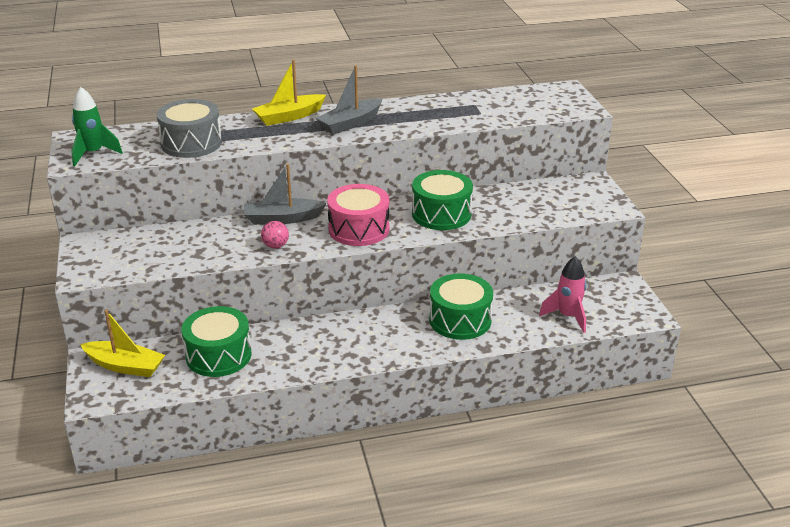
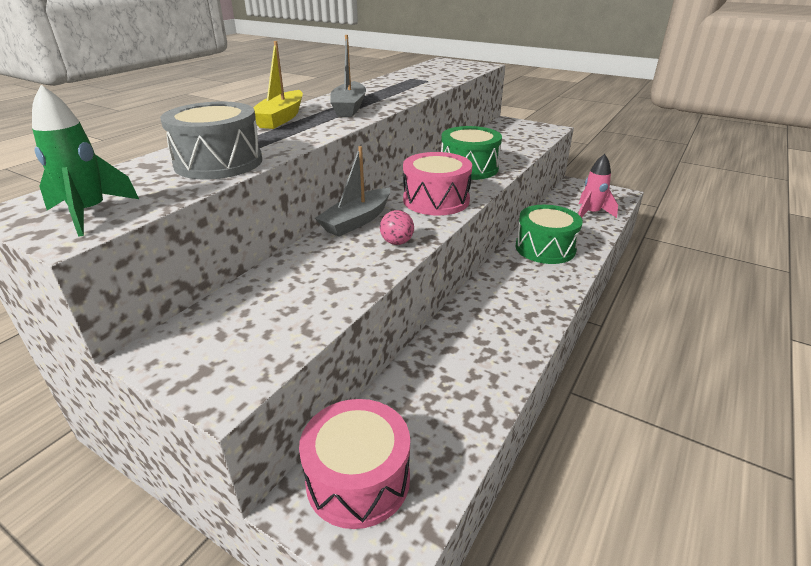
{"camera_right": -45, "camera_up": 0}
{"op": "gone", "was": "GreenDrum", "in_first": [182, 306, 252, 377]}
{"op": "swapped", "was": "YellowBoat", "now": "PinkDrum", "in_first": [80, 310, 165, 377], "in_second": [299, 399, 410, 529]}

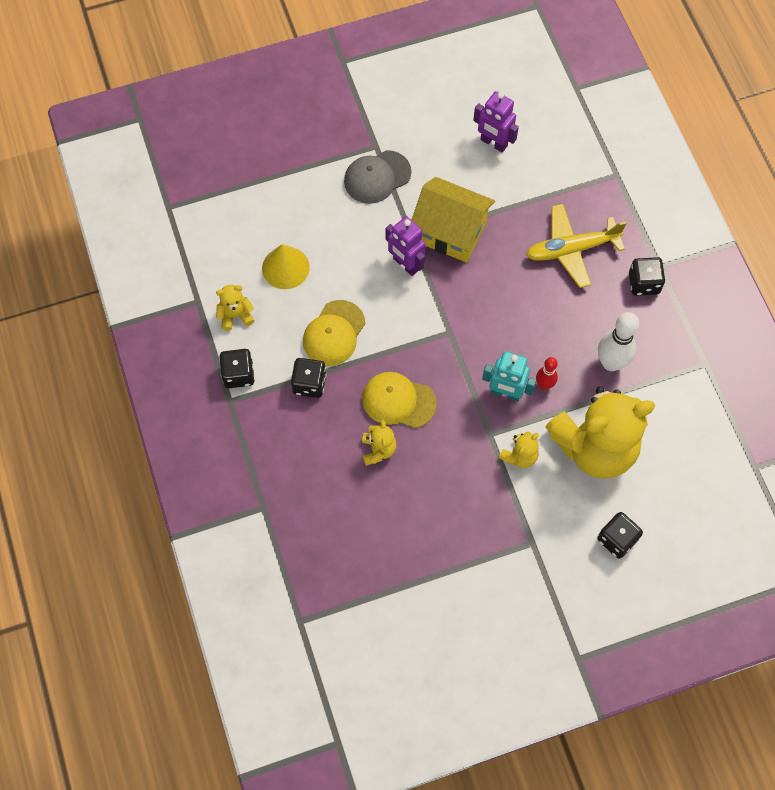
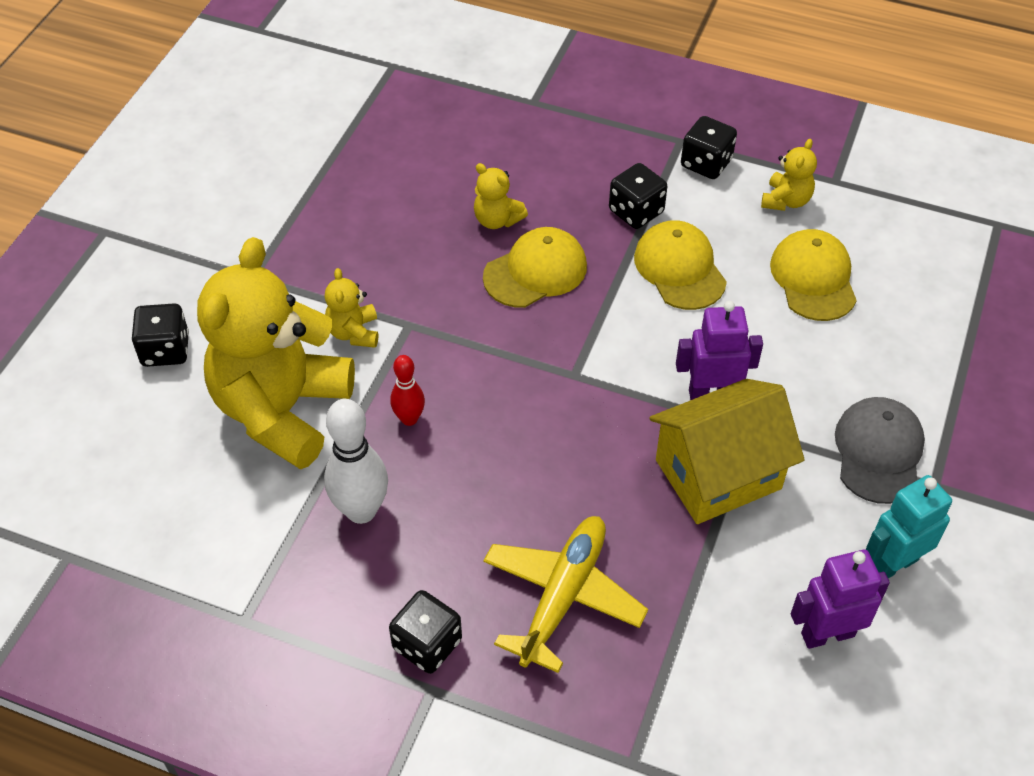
{"camera_right": 130, "camera_up": -15}
{"op": "swapped", "was": "YellowCone", "now": "YellowCap", "in_first": [262, 244, 310, 289], "in_second": [770, 229, 857, 321]}
{"op": "shifted", "was": "TurquoiseRobot", "in_first": [482, 351, 536, 402], "in_second": [866, 475, 952, 579]}

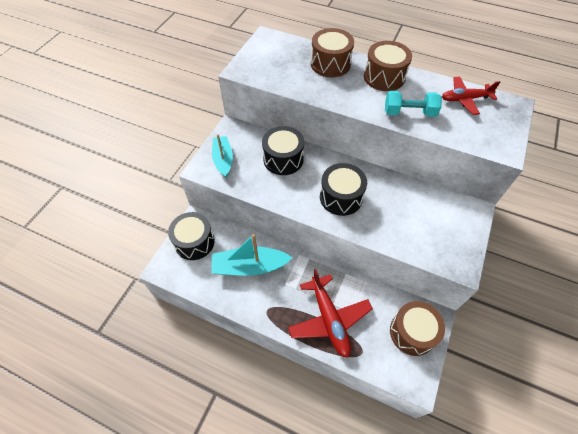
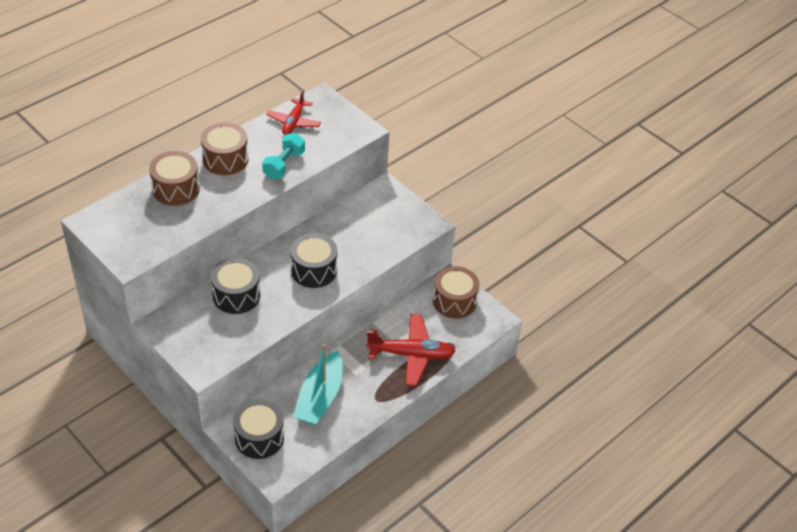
{"camera_right": -70, "camera_up": -10}
{"op": "gone", "was": "TurquoiseBoat", "in_first": [212, 134, 233, 178]}

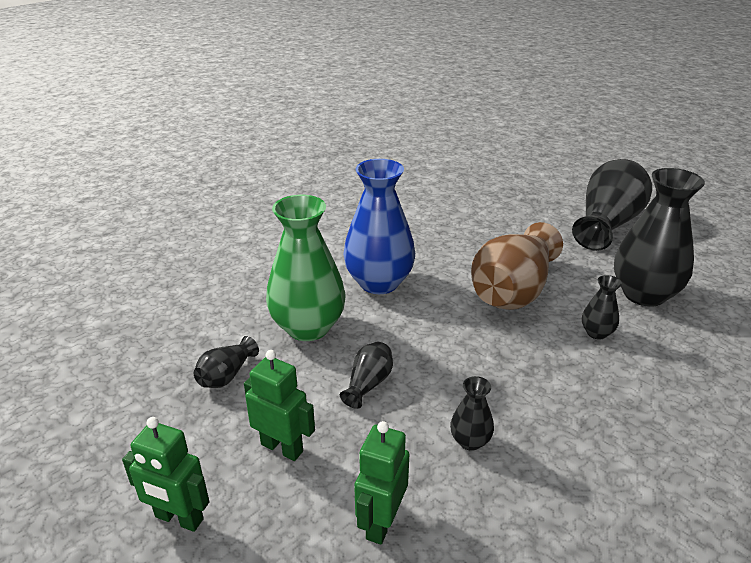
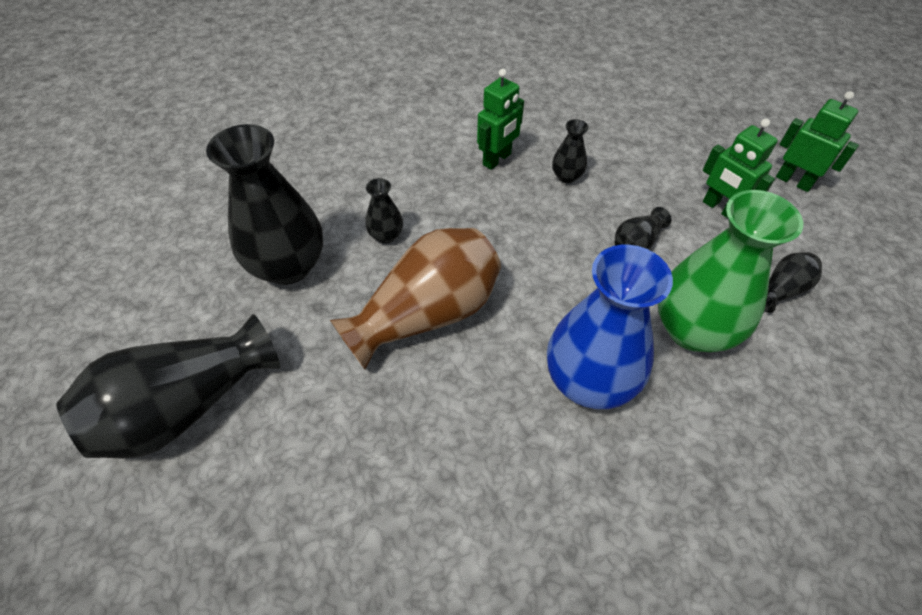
{"camera_right": -160, "camera_up": 20}
{"op": "shifted", "was": "GreenRobot", "in_first": [354, 421, 409, 545], "in_second": [477, 69, 524, 170]}

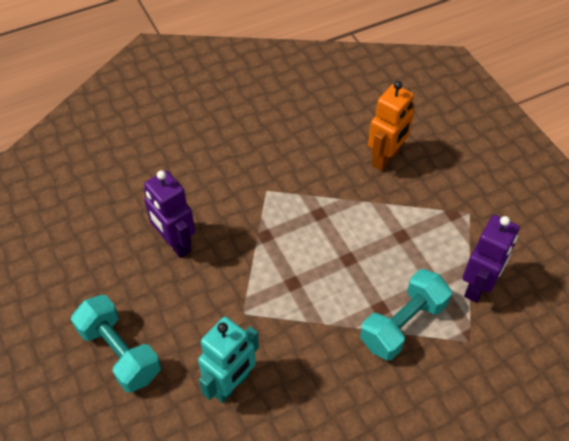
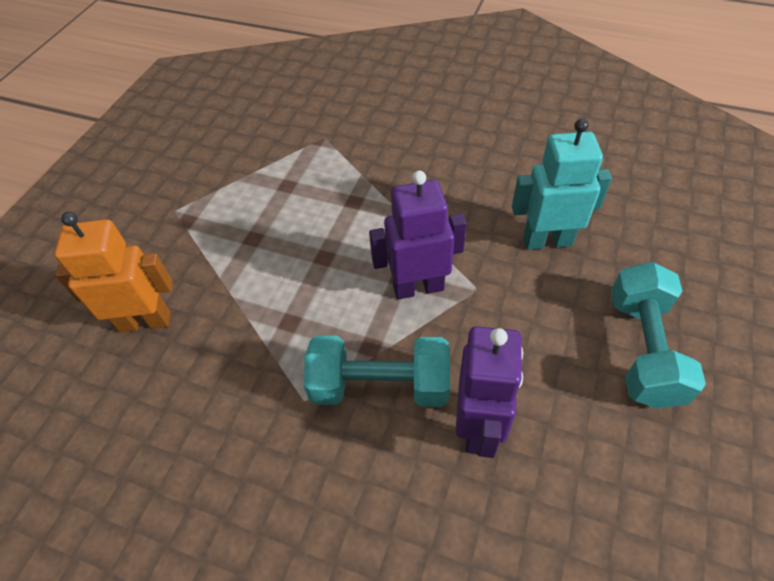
{"camera_right": -130, "camera_up": 0}
{"op": "shifted", "was": "PurpleRobot", "in_first": [463, 215, 520, 303], "in_second": [369, 171, 467, 300]}
{"op": "shifted", "was": "TurquoiseDumbbell", "in_first": [360, 269, 452, 361], "in_second": [304, 336, 450, 407]}

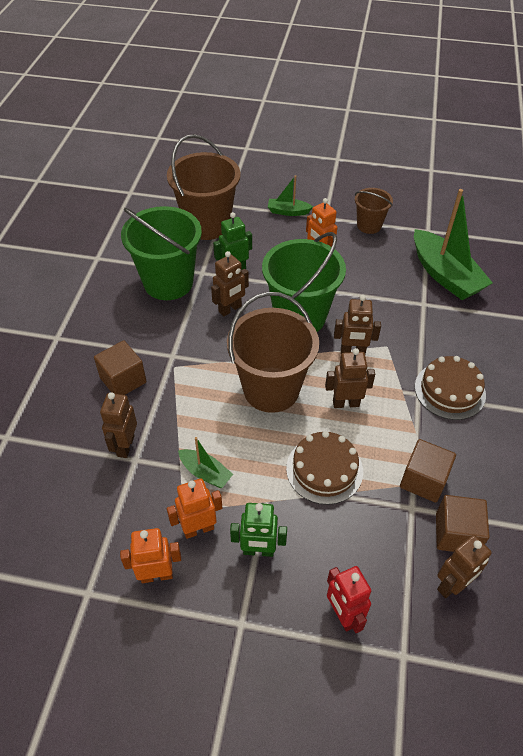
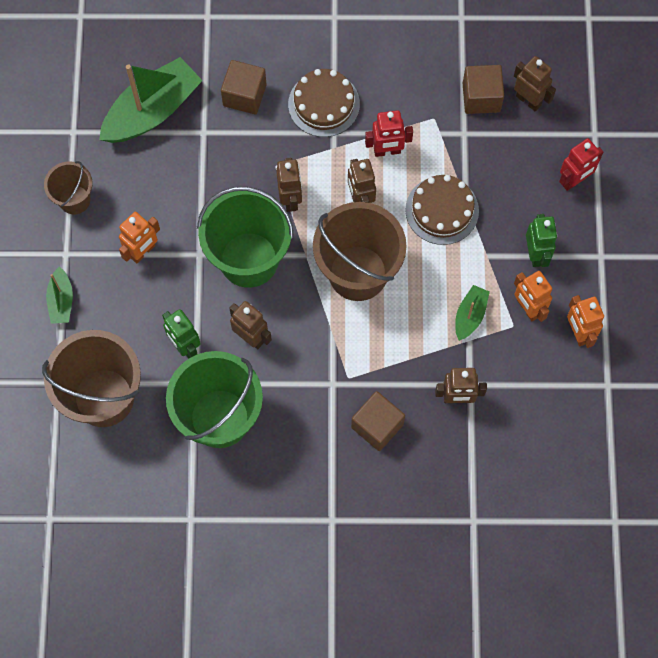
{"camera_right": -100, "camera_up": 20}
{"op": "shifted", "was": "BrownCube", "in_first": [400, 439, 456, 503], "in_second": [221, 60, 267, 114]}
{"op": "new", "now": "RedRobot", "in_second": [365, 110, 413, 157]}

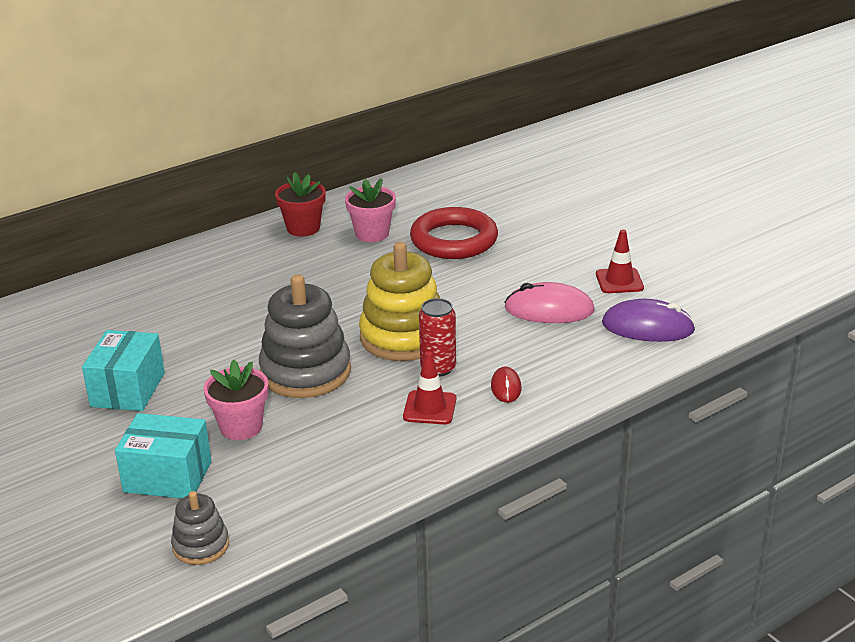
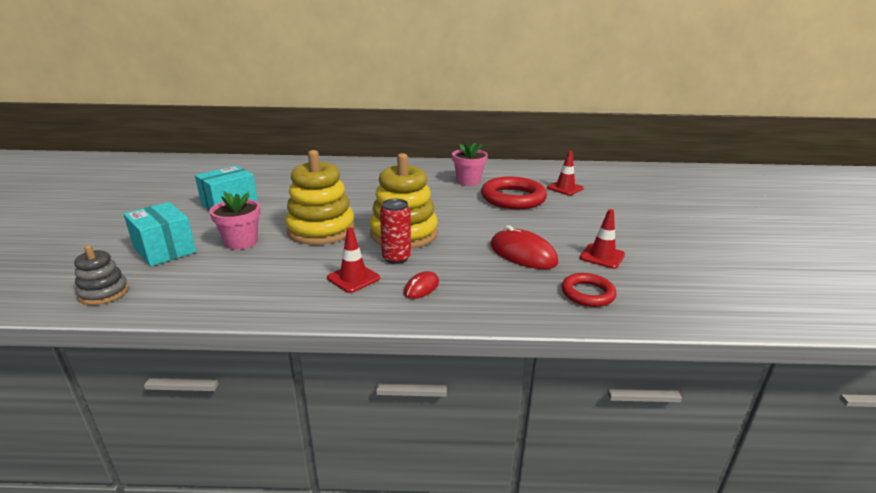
{"camera_right": 35, "camera_up": -5}
{"op": "gone", "was": "RedFlowerPot", "in_first": [275, 172, 326, 237]}
{"op": "repainted", "was": "GreyStackingToy", "now": "YellowStackingToy", "in_first": [259, 275, 351, 398], "in_second": [285, 150, 355, 245]}
{"op": "repainted", "was": "PinkMouse", "now": "RedMouse", "in_first": [504, 282, 595, 323], "in_second": [491, 225, 558, 269]}
{"op": "swapped", "was": "PurpleMouse", "now": "RedRing", "in_first": [602, 299, 696, 342], "in_second": [561, 273, 617, 307]}
{"op": "new", "now": "RedTrafficCone", "in_second": [547, 151, 584, 195]}

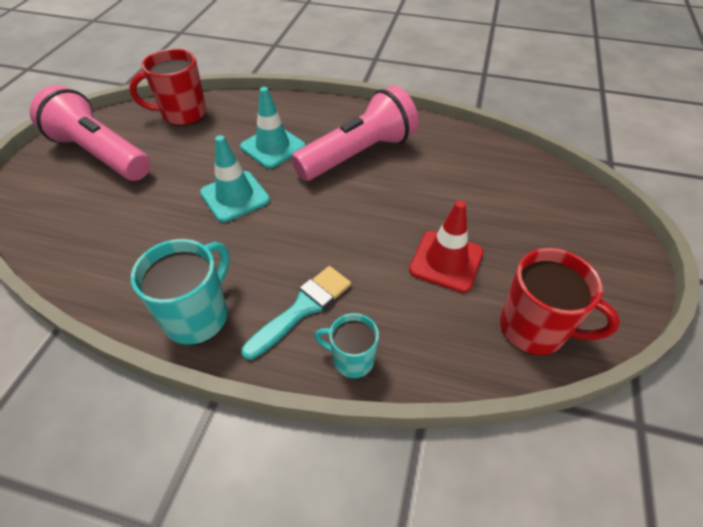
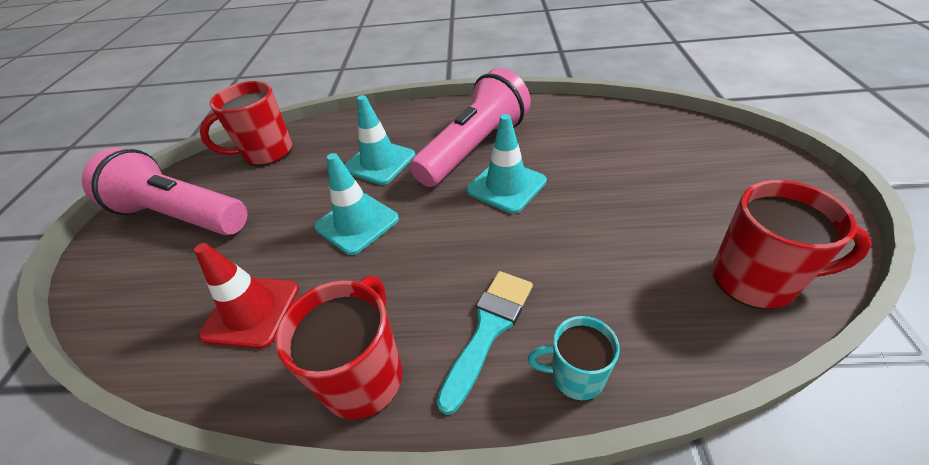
{"camera_right": -10, "camera_up": -5}
{"op": "shifted", "was": "RedTrafficCone", "in_first": [409, 200, 483, 293], "in_second": [194, 243, 299, 349]}
{"op": "repainted", "was": "TurquoiseMug", "now": "RedMug", "in_first": [131, 239, 230, 345], "in_second": [275, 276, 402, 420]}
{"op": "new", "now": "TurquoiseTrafficCone", "in_second": [467, 114, 547, 214]}

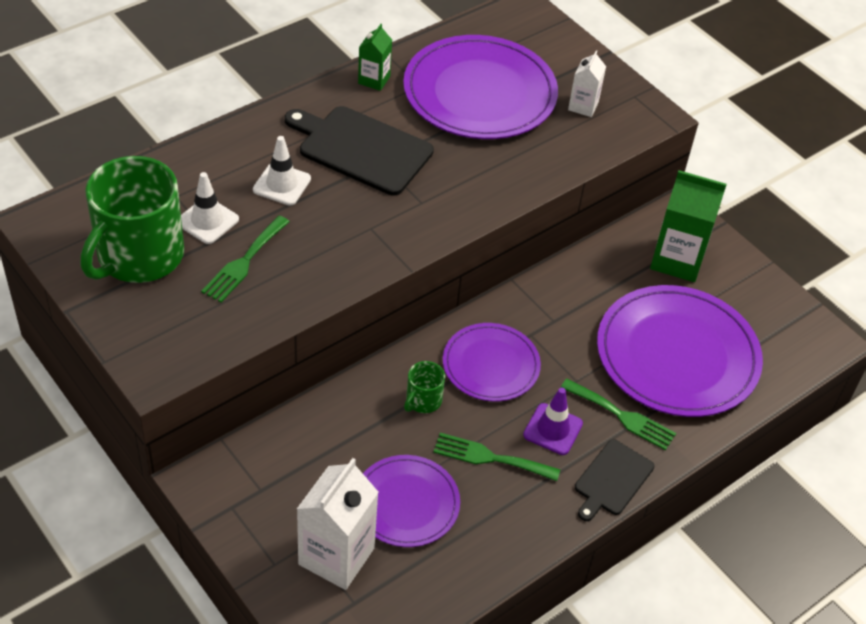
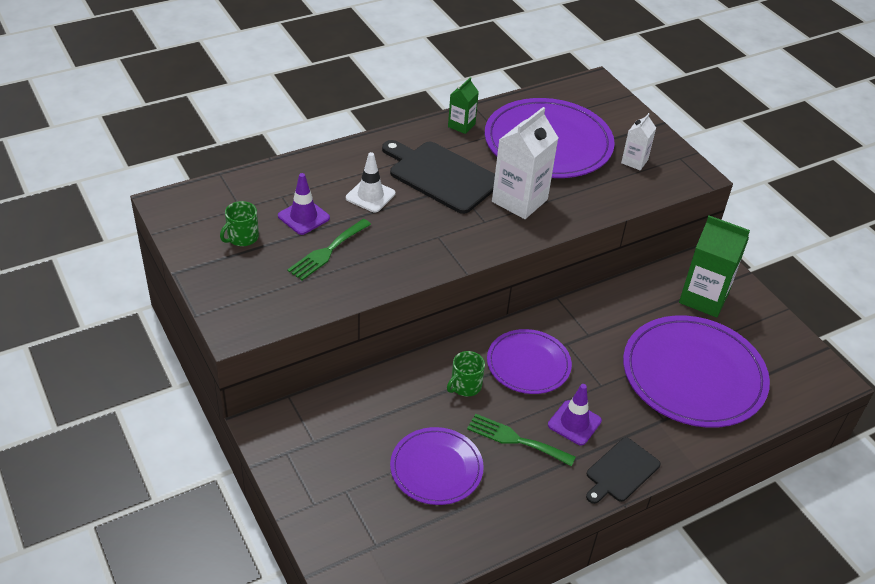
{"camera_right": 10, "camera_up": -5}
{"op": "scaled", "was": "GreenMug", "in_first": [81, 156, 184, 283], "in_second": [220, 201, 259, 246], "ratio": 0.43}
{"op": "repainted", "was": "WhiteTrafficCone", "now": "PurpleTrafficCone", "in_first": [181, 172, 239, 244], "in_second": [278, 173, 330, 235]}
{"op": "gone", "was": "GreenFork", "in_first": [560, 379, 676, 450]}
{"op": "shifted", "was": "WhiteCarton", "in_first": [297, 458, 378, 590], "in_second": [492, 107, 558, 219]}

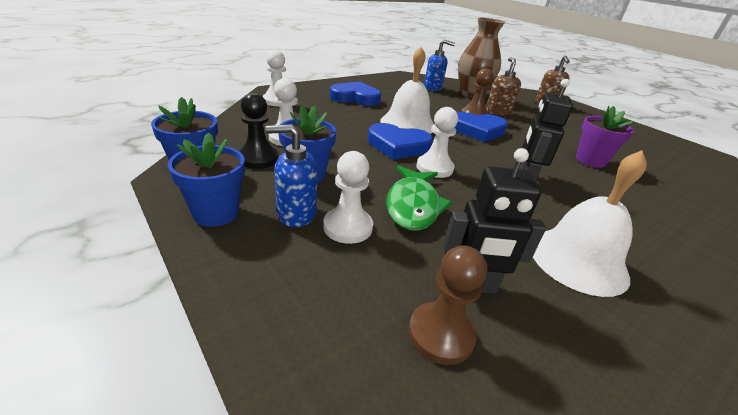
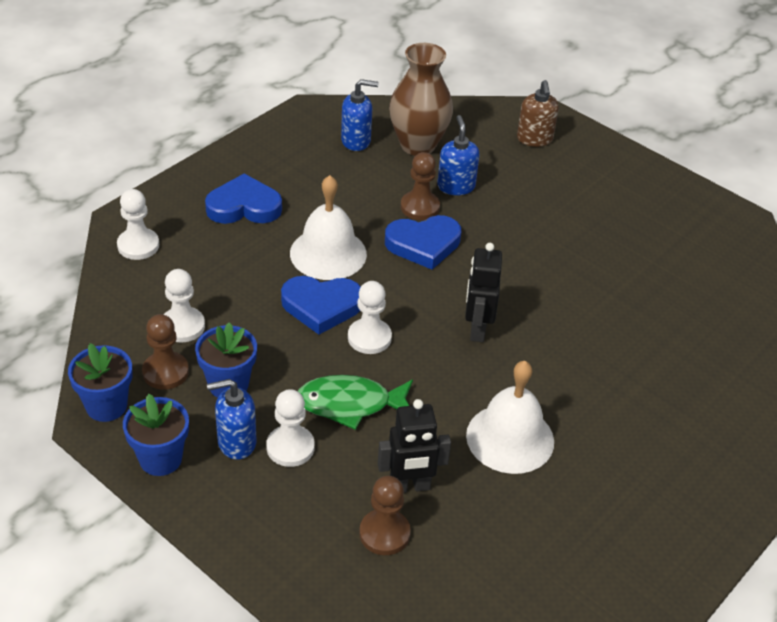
{"camera_right": -10, "camera_up": 10}
{"op": "repainted", "was": "BrownSoapDispenser", "now": "BlueSoapDispenser", "in_first": [486, 57, 521, 115], "in_second": [437, 115, 480, 195]}
{"op": "repainted", "was": "BlackPawn", "now": "BrownPawn", "in_first": [239, 93, 279, 169], "in_second": [142, 314, 189, 390]}
{"op": "gone", "was": "PurpleFlowerPot", "in_first": [576, 106, 635, 168]}
{"op": "rotated", "was": "GreenFish", "in_first": [386, 165, 452, 231], "in_second": [298, 375, 413, 430], "clockwise": 90}

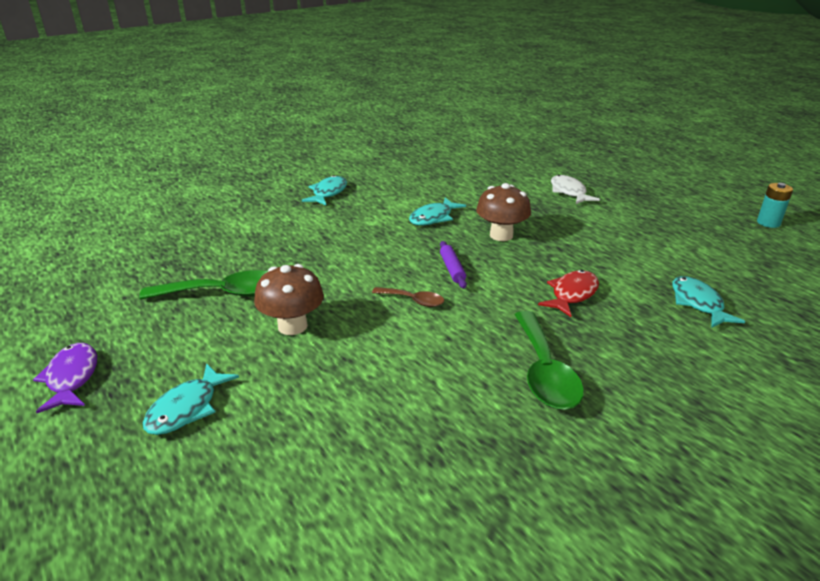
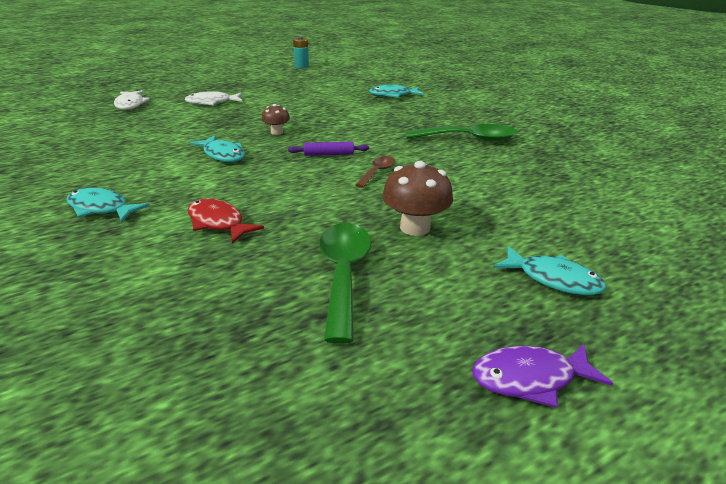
{"camera_right": -85, "camera_up": 0}
{"op": "scaled", "was": "BrownMushroom", "in_first": [476, 183, 531, 241], "in_second": [262, 104, 290, 135], "ratio": 0.58}
{"op": "shifted", "was": "RedFish", "in_first": [538, 270, 599, 317], "in_second": [188, 199, 264, 244]}
{"op": "new", "now": "WhiteFish", "in_second": [114, 90, 150, 110]}

